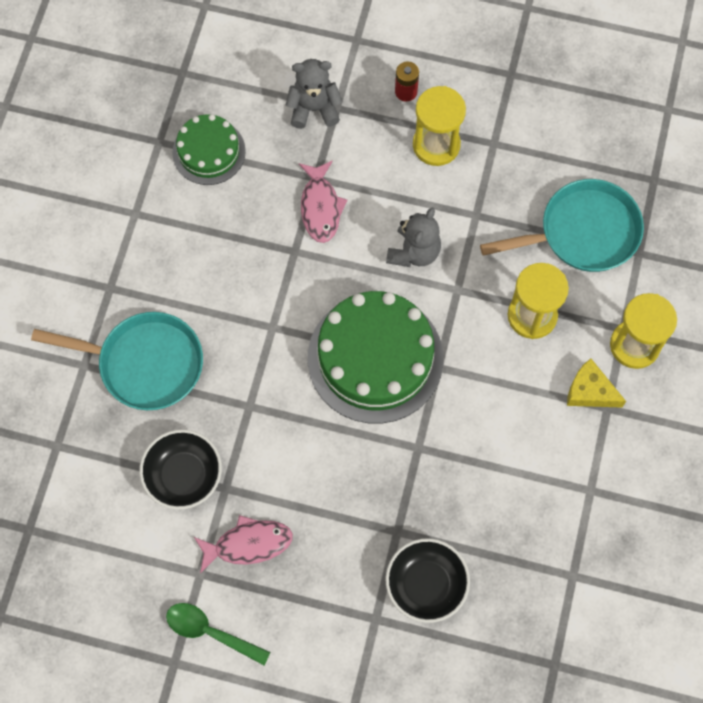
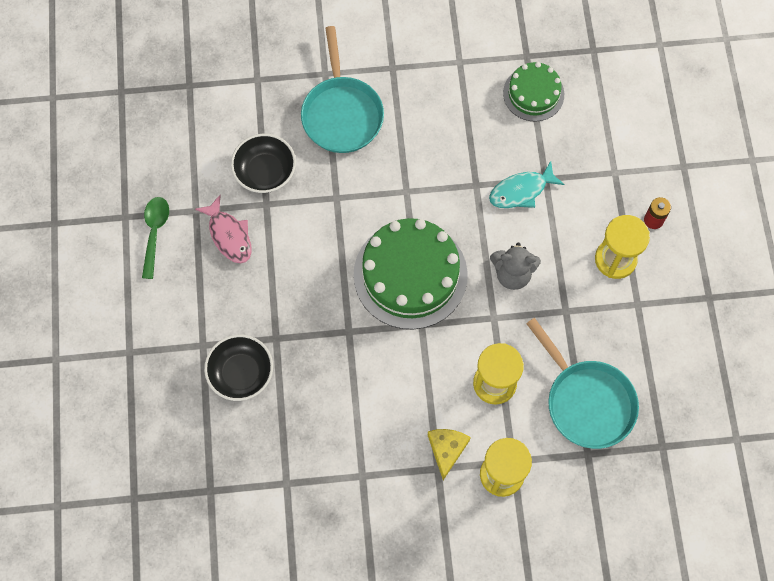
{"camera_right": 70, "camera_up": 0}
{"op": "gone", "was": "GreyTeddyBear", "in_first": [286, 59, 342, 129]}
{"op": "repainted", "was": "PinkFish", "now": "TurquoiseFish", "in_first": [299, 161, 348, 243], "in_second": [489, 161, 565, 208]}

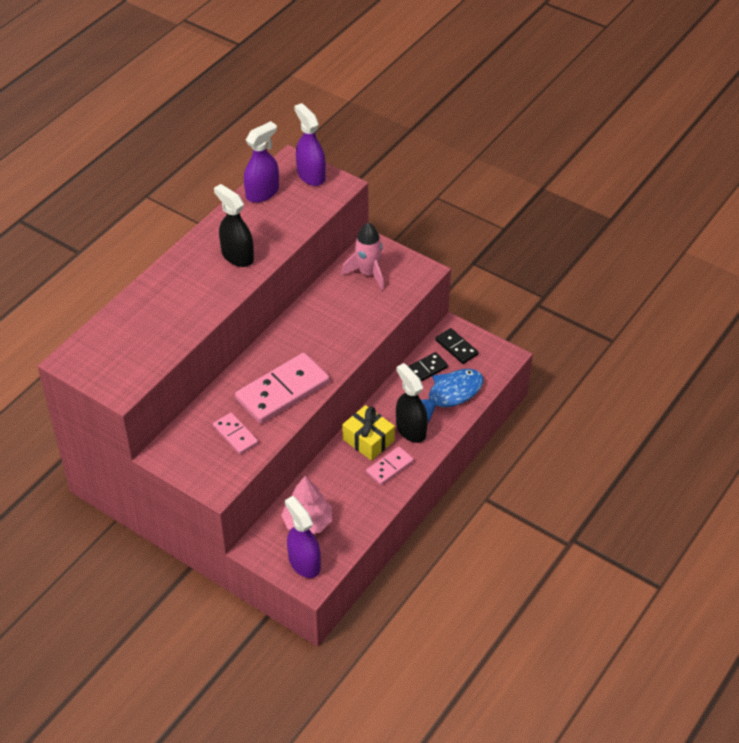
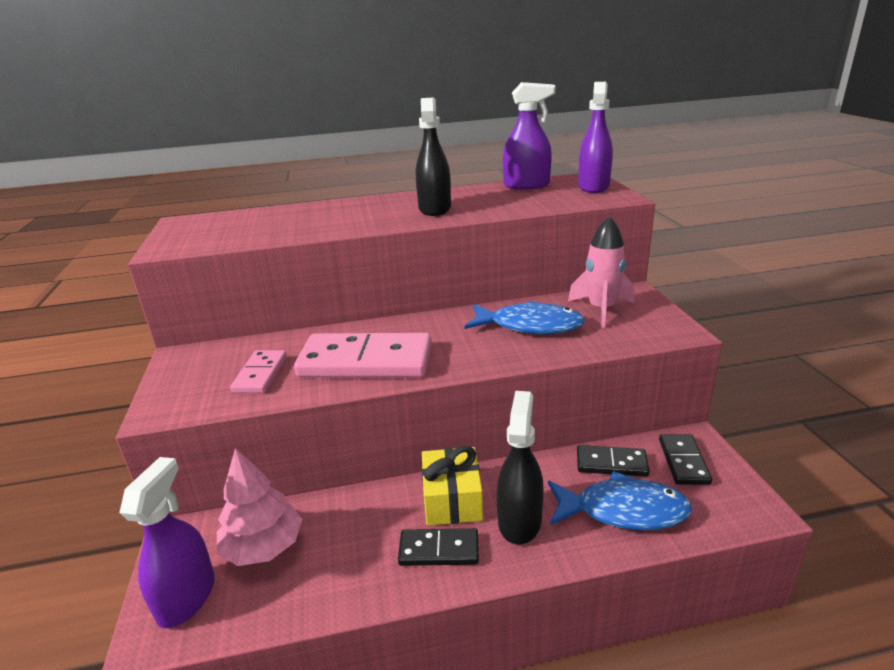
{"camera_right": 45, "camera_up": -20}
{"op": "repainted", "was": "PinkDomino", "now": "BlackDomino", "in_first": [366, 446, 414, 485], "in_second": [398, 528, 479, 566]}
{"op": "new", "now": "BlueFish", "in_second": [465, 301, 585, 334]}

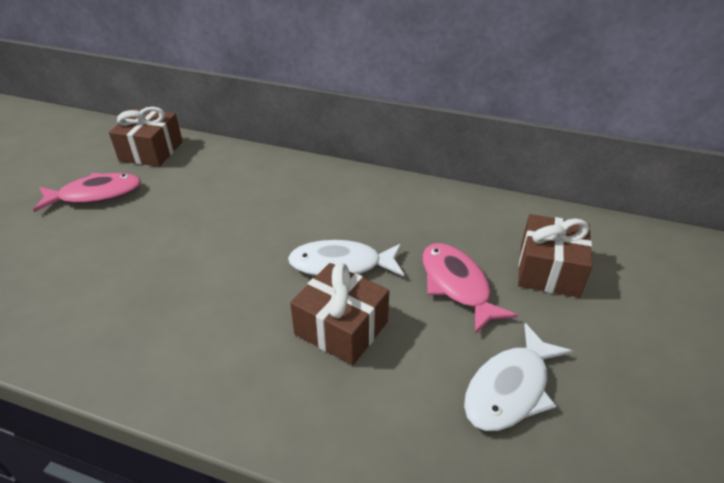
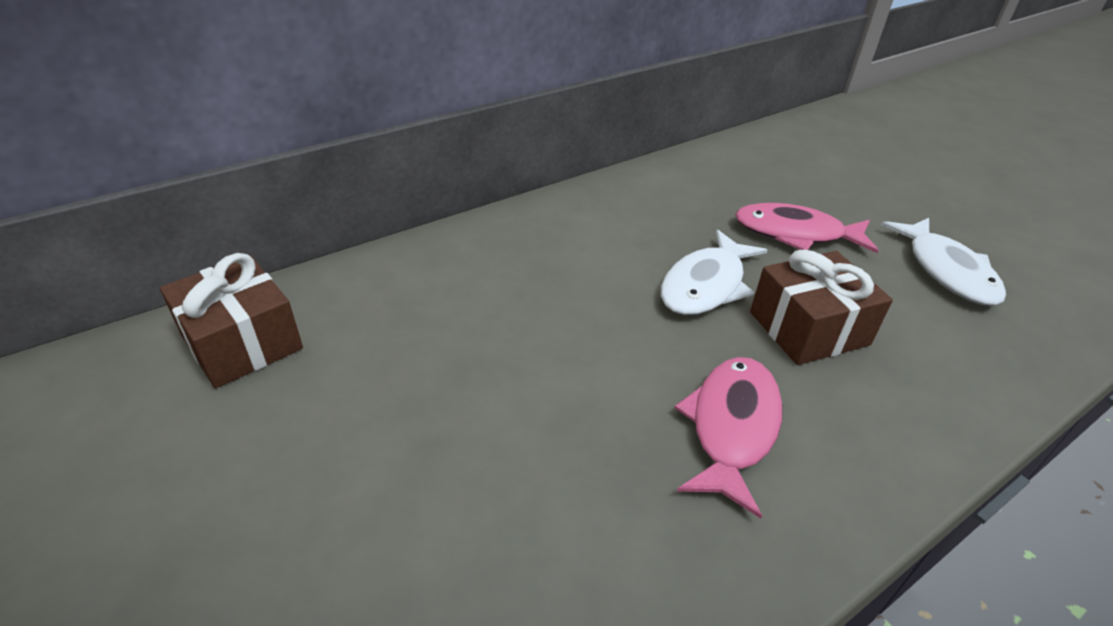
{"camera_right": -55, "camera_up": 0}
{"op": "shifted", "was": "PinkFish", "in_first": [33, 173, 141, 212], "in_second": [674, 357, 782, 519]}
{"op": "gone", "was": "BrownGift", "in_first": [518, 214, 592, 298]}

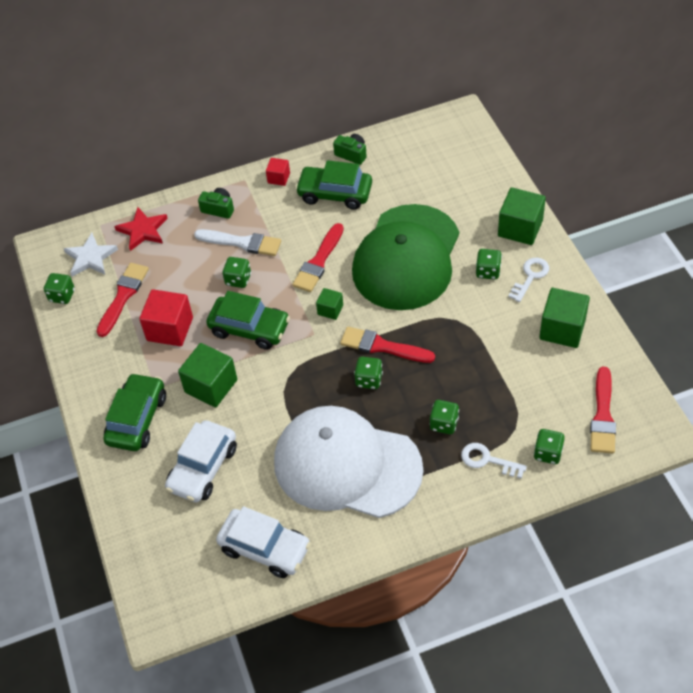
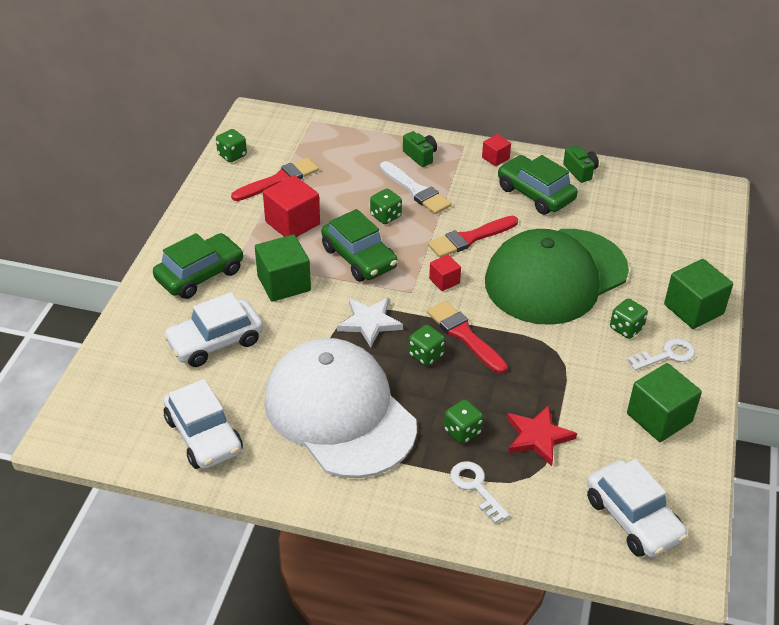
{"camera_right": 30, "camera_up": -10}
{"op": "shifted", "was": "RedStar", "in_first": [114, 207, 168, 251], "in_second": [507, 405, 577, 466]}
{"op": "shifted", "was": "WhiteStar", "in_first": [64, 233, 118, 276], "in_second": [337, 298, 403, 347]}
{"op": "repainted", "was": "GreenCube", "now": "RedCube", "in_first": [316, 288, 343, 320], "in_second": [429, 255, 461, 291]}
{"op": "swapped", "was": "RedBrush", "now": "WhiteCar", "in_first": [590, 367, 616, 454], "in_second": [587, 459, 688, 558]}
{"op": "gone", "was": "GreenDice", "in_first": [534, 429, 565, 464]}

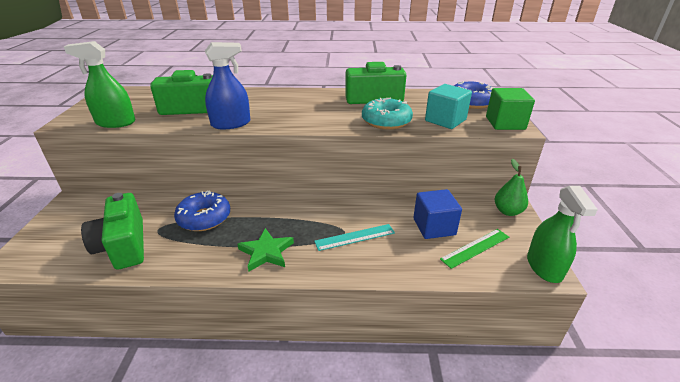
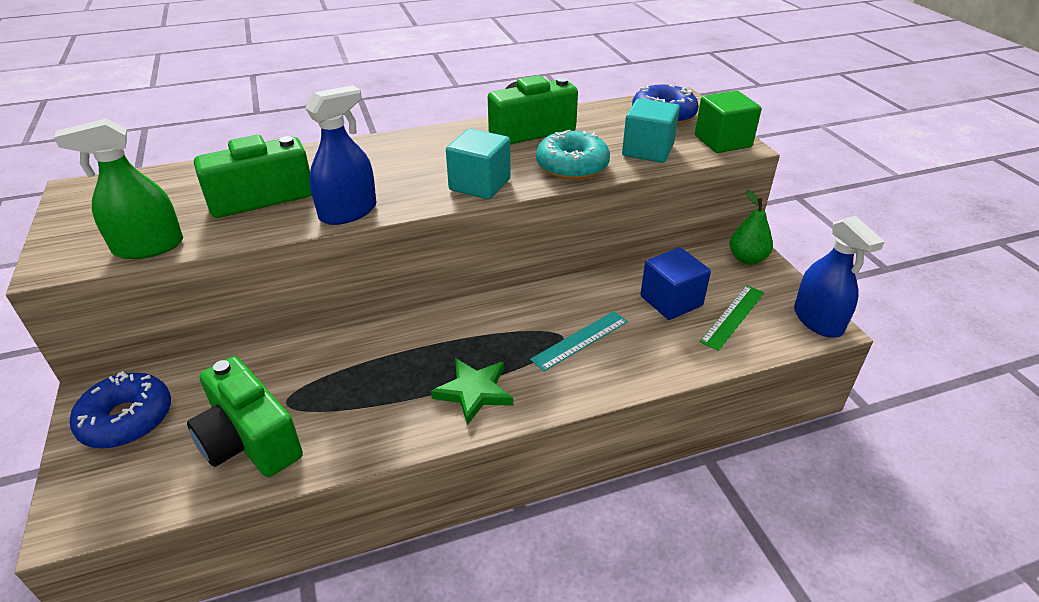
{"camera_right": -20, "camera_up": 5}
{"op": "repainted", "was": "GreenSprayBottle", "now": "BlueSprayBottle", "in_first": [527, 186, 598, 283], "in_second": [794, 216, 885, 338]}
{"op": "shifted", "was": "BlueDonut", "in_first": [174, 190, 230, 231], "in_second": [70, 371, 171, 449]}
{"op": "new", "now": "TurquoiseCube", "in_second": [446, 128, 510, 200]}

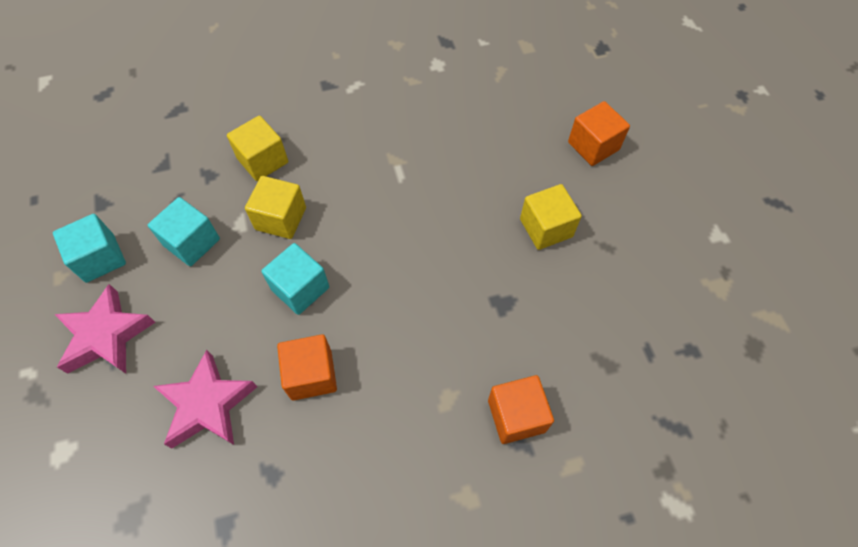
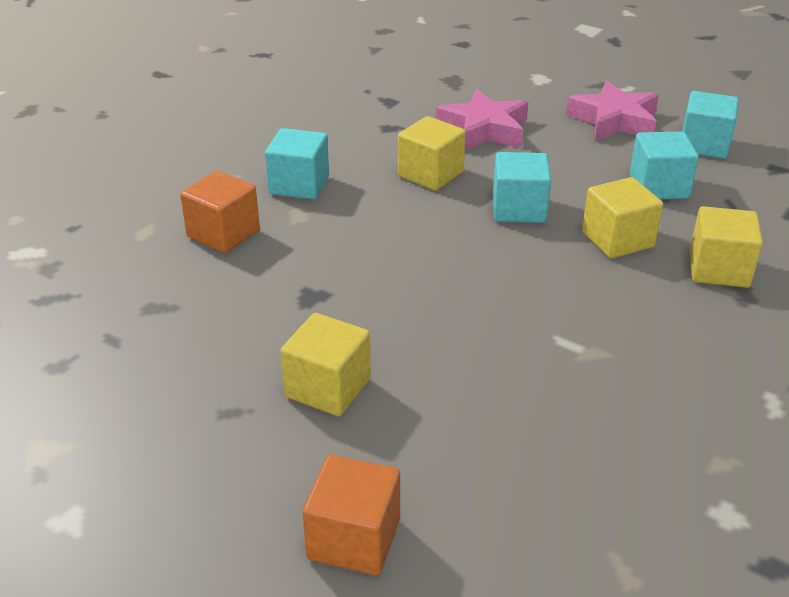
{"camera_right": 140, "camera_up": -25}
{"op": "repainted", "was": "OrangeCube", "now": "YellowCube", "in_first": [277, 334, 337, 401], "in_second": [398, 116, 466, 191]}
{"op": "new", "now": "TurquoiseCube", "in_second": [265, 128, 329, 200]}

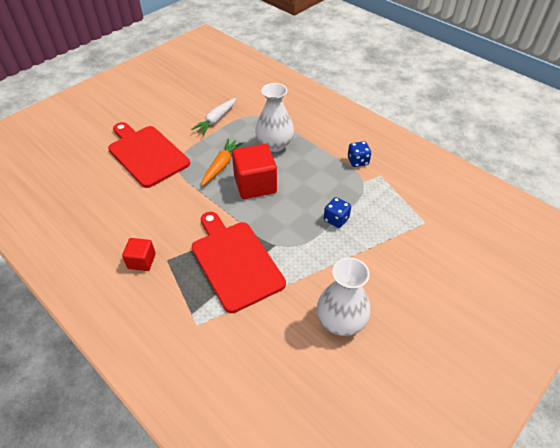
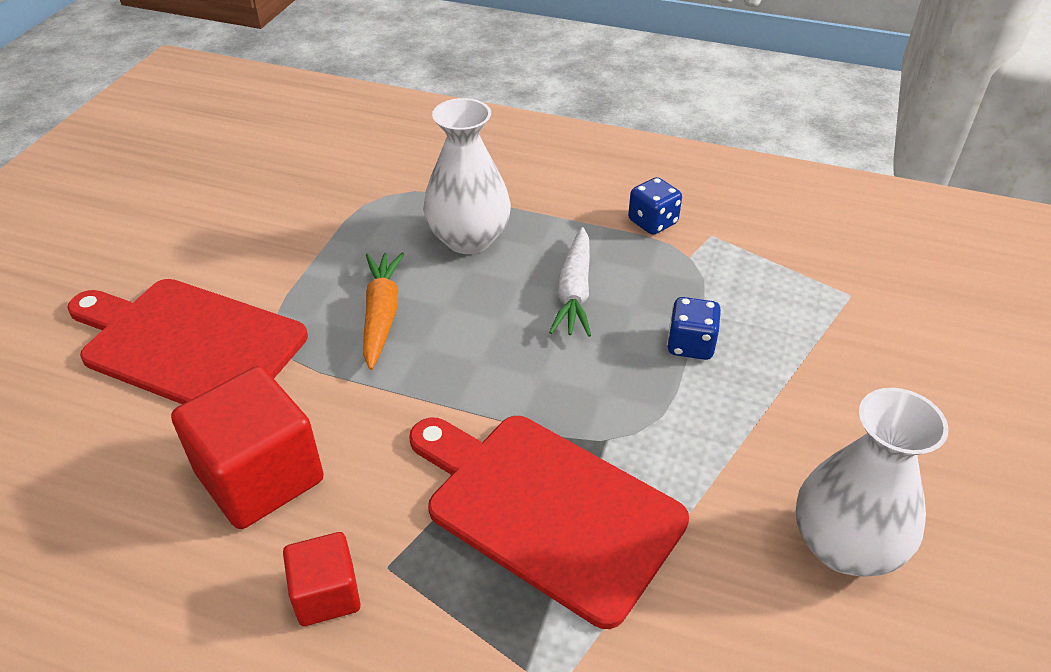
{"camera_right": -25, "camera_up": -5}
{"op": "shifted", "was": "WhiteCarrot", "in_first": [191, 98, 236, 135], "in_second": [549, 227, 591, 337]}
{"op": "shifted", "was": "RedCube", "in_first": [232, 144, 277, 199], "in_second": [171, 366, 324, 529]}

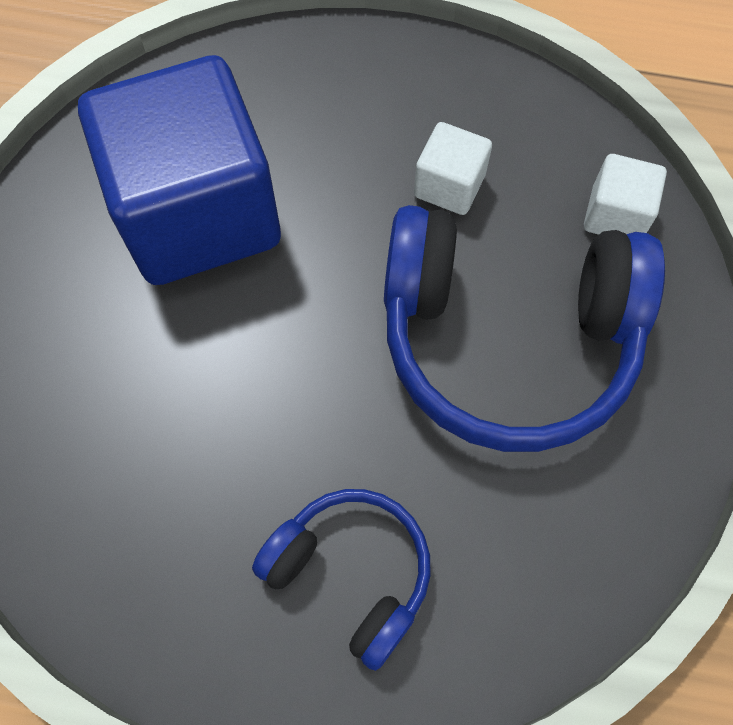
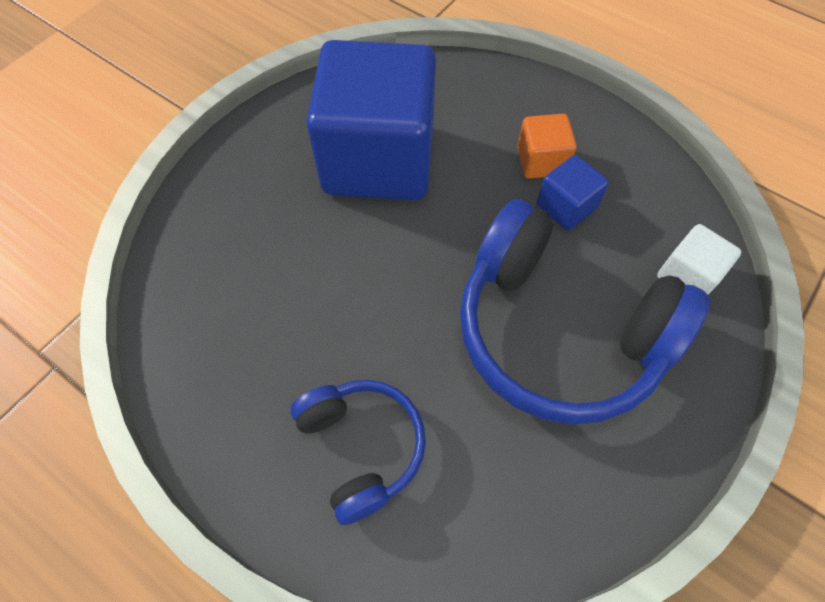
{"camera_right": 25, "camera_up": -5}
{"op": "repainted", "was": "WhiteCube", "now": "BlueCube", "in_first": [414, 122, 492, 215], "in_second": [537, 155, 609, 231]}
{"op": "new", "now": "OrangeCube", "in_second": [517, 114, 577, 179]}

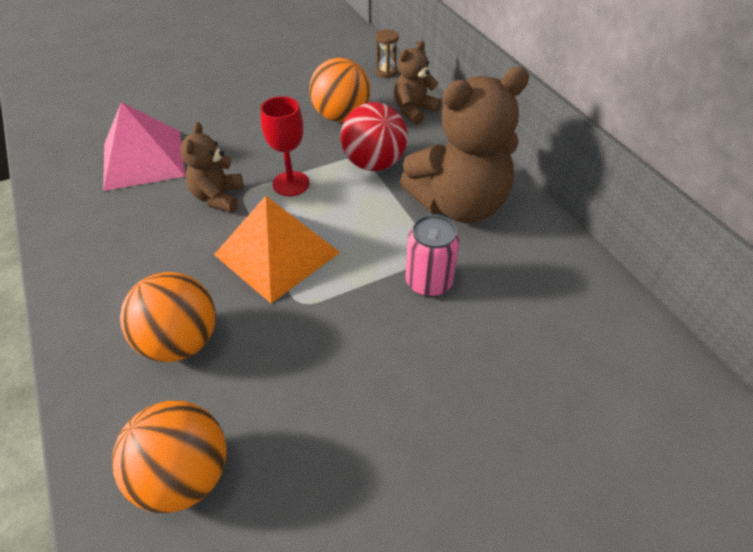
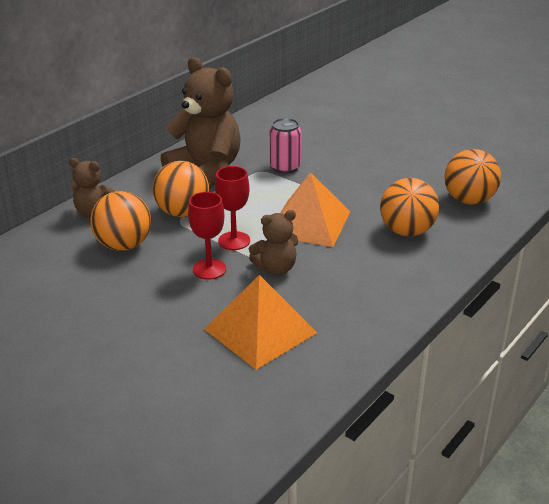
{"camera_right": -115, "camera_up": -15}
{"op": "gone", "was": "BrownHourglass", "in_first": [376, 29, 399, 78]}
{"op": "repainted", "was": "PinkPyramid", "now": "OrangePyramid", "in_first": [103, 102, 185, 191], "in_second": [204, 275, 317, 370]}
{"op": "repainted", "was": "RedBall", "now": "OrangeBall", "in_first": [341, 102, 407, 171], "in_second": [153, 161, 209, 217]}
{"op": "new", "now": "RedGoblet", "in_second": [188, 192, 226, 280]}

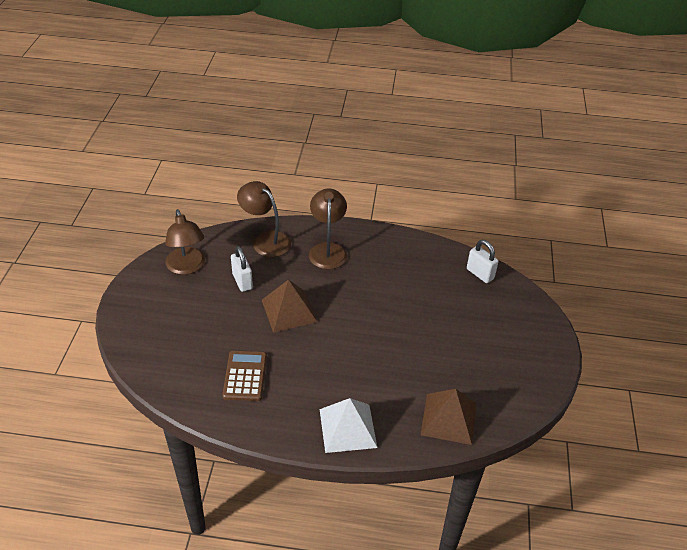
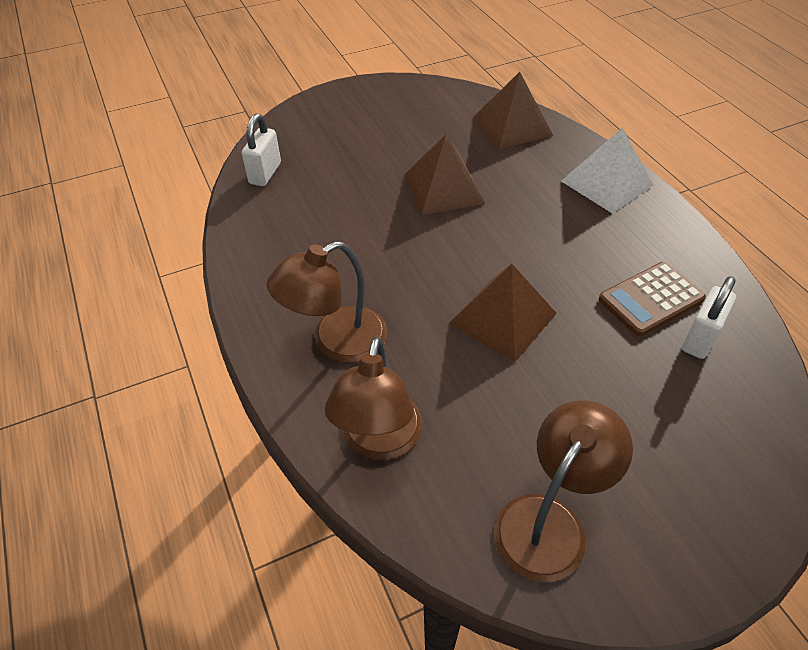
{"camera_right": -120, "camera_up": 5}
{"op": "shifted", "was": "WhitePadlock", "in_first": [231, 246, 253, 292], "in_second": [682, 276, 736, 359]}
{"op": "new", "now": "BrownPyramid", "in_second": [404, 133, 485, 215]}

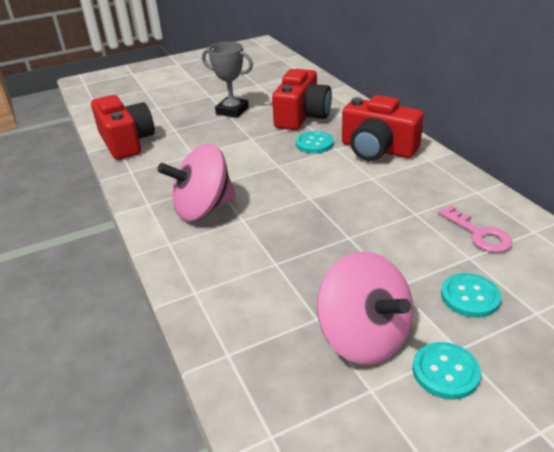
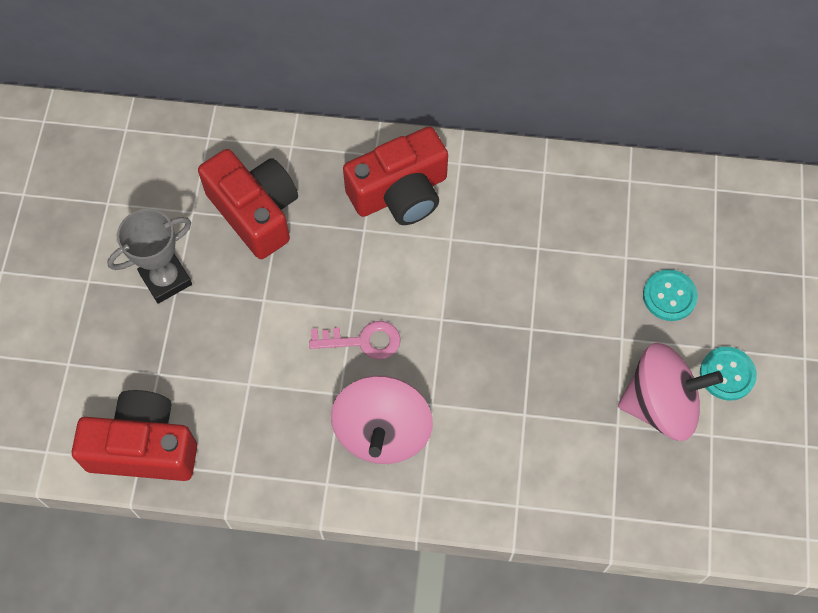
{"camera_right": -60, "camera_up": 30}
{"op": "gone", "was": "TurquoiseButton", "in_first": [296, 131, 334, 153]}
{"op": "shifted", "was": "PinkKey", "in_first": [438, 205, 512, 253], "in_second": [309, 321, 401, 360]}

